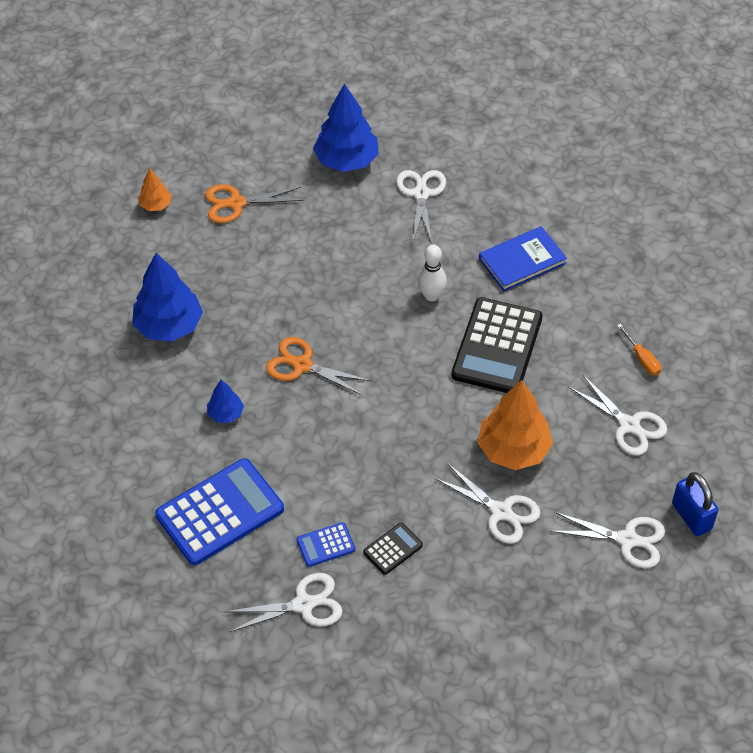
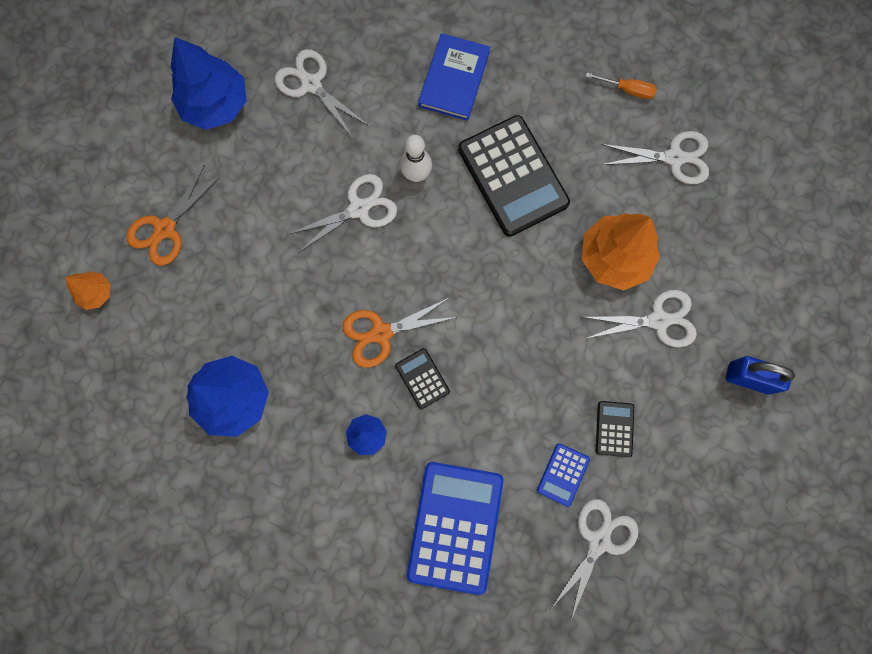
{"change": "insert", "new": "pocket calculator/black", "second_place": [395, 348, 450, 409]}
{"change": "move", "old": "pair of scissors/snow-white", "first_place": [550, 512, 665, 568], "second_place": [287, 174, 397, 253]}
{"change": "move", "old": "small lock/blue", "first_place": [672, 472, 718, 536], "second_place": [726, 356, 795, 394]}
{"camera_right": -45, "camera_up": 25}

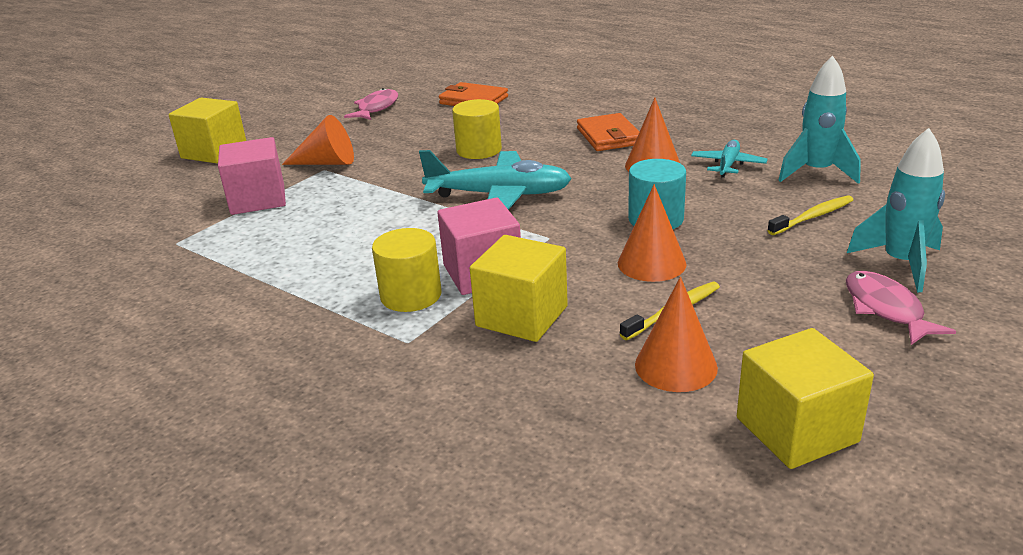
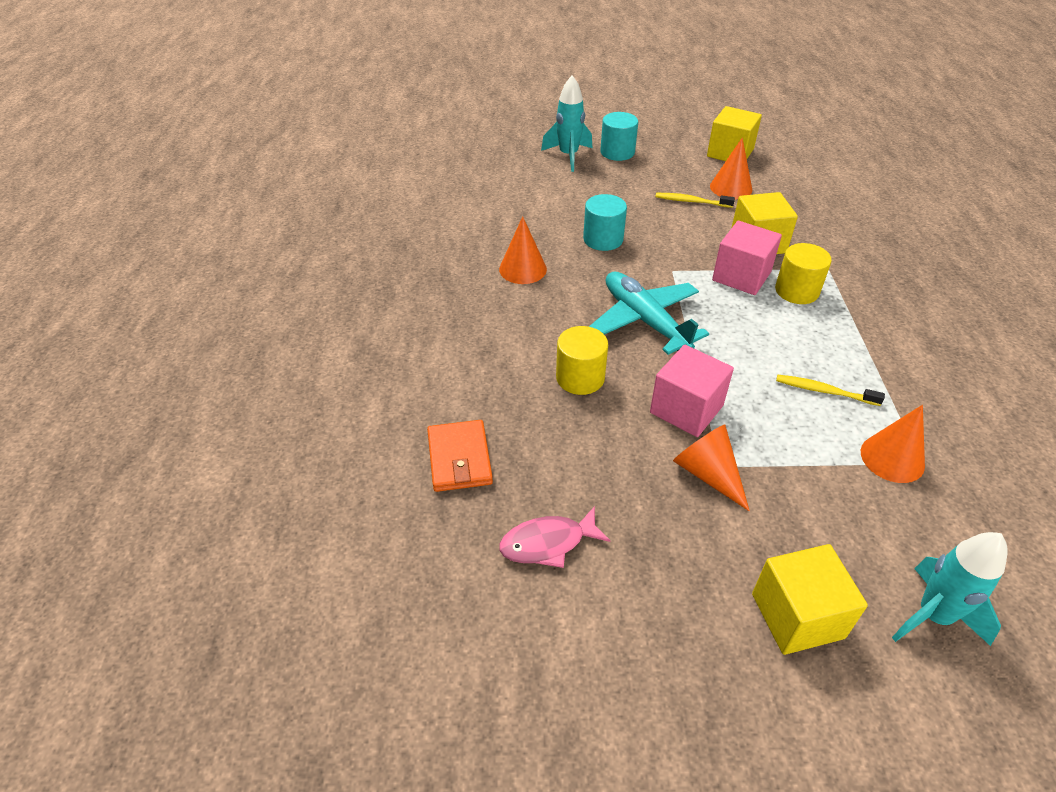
{"change": "delete", "old": "wallet/bright orange", "first_place": [577, 113, 639, 151]}
{"change": "delete", "old": "plane/turquoise", "first_place": [691, 140, 768, 178]}
{"change": "move", "old": "block/rosy", "first_place": [218, 137, 286, 215], "second_place": [650, 345, 734, 437]}
{"change": "move", "old": "cone/bright orange", "first_place": [618, 184, 687, 282], "second_place": [861, 405, 925, 483]}
{"change": "move", "old": "toothbrush/yellow", "first_place": [767, 196, 853, 235], "second_place": [776, 375, 885, 406]}
{"change": "move", "old": "rocket/turquoise", "first_place": [778, 56, 861, 184], "second_place": [892, 532, 1008, 646]}
{"change": "replace", "old": "fish figure/rosy", "new": "cylinder shape/turquoise", "first_place": [846, 271, 956, 345], "second_place": [600, 112, 638, 161]}
{"camera_right": -130, "camera_up": 15}

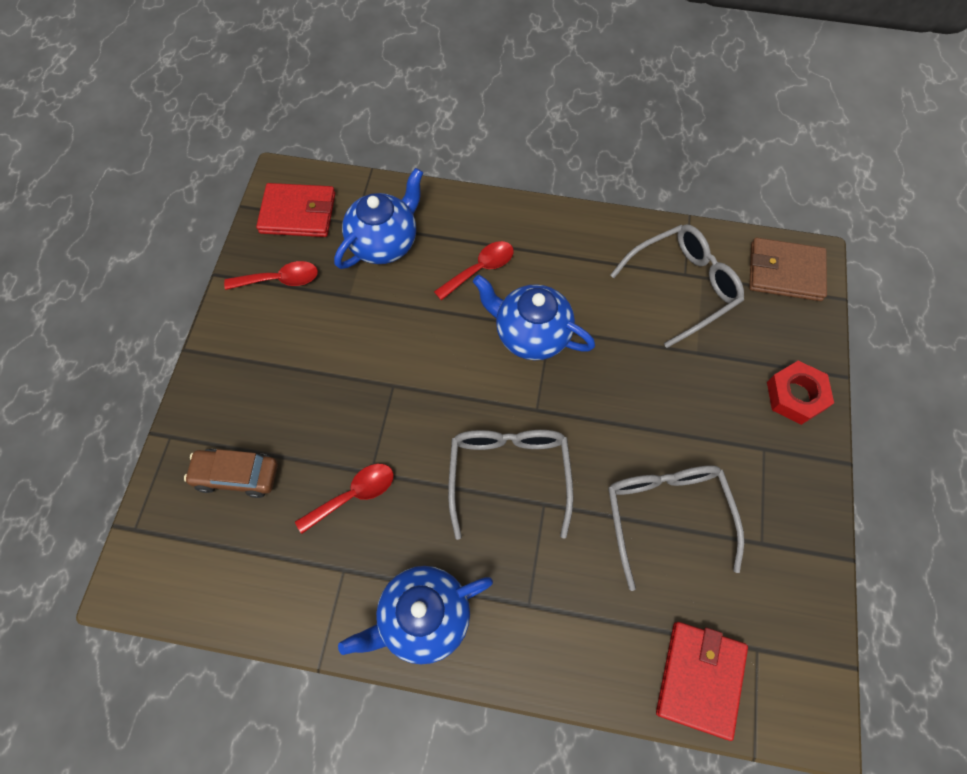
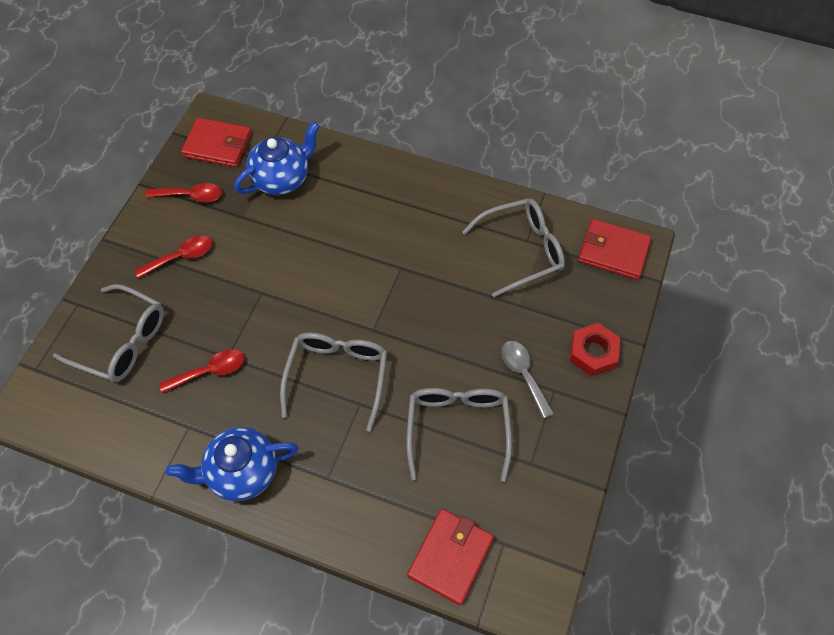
{"change": "delete", "old": "teapot/blue", "first_place": [473, 275, 595, 360]}
{"change": "insert", "new": "tablespoon/ash-grey", "second_place": [501, 341, 554, 419]}
{"change": "move", "old": "tablespoon/crimson", "first_place": [434, 241, 514, 301], "second_place": [134, 236, 212, 278]}
{"change": "replace", "old": "car/dark brown", "new": "glasses/ash-grey", "first_place": [184, 449, 278, 498], "second_place": [53, 284, 164, 382]}
{"change": "recolor", "old": "wallet/dark brown", "new": "wallet/crimson", "first_place": [749, 238, 827, 301], "second_place": [578, 219, 651, 280]}
{"camera_right": 10, "camera_up": -5}

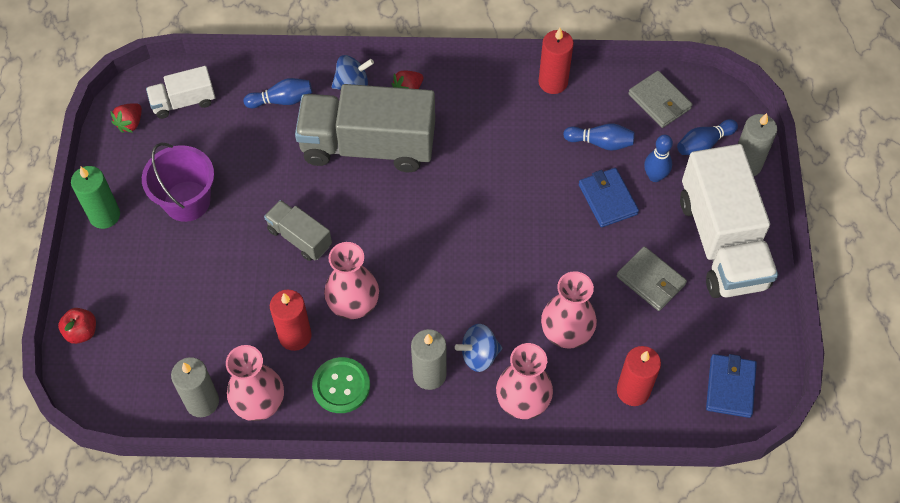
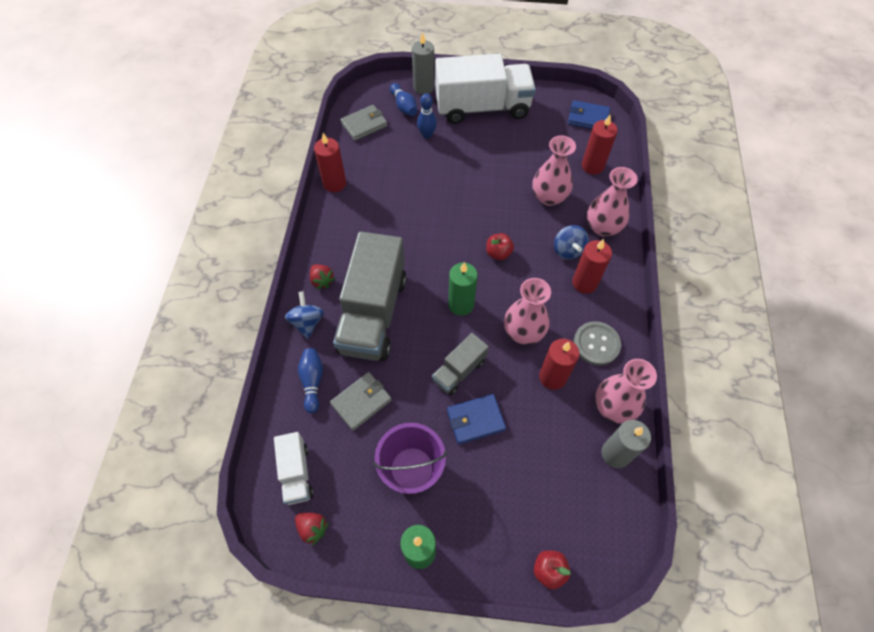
{"change": "delete", "old": "skittle/blue", "first_place": [563, 123, 635, 151]}
{"change": "insert", "new": "wax candle/leaf-green", "second_place": [448, 262, 478, 316]}
{"change": "insert", "new": "apple fruit/crimson", "second_place": [486, 233, 514, 260]}
{"change": "move", "old": "wallet/blue", "first_place": [579, 168, 639, 227], "second_place": [447, 394, 506, 444]}
{"change": "move", "old": "wallet/ash-grey", "first_place": [617, 246, 687, 311], "second_place": [330, 372, 392, 431]}
{"change": "recolor", "old": "button/leaf-green", "new": "button/ash-grey", "first_place": [312, 357, 370, 413], "second_place": [574, 321, 621, 365]}
{"change": "recolor", "old": "wax candle/ash-grey", "new": "wax candle/crimson", "first_place": [411, 329, 447, 390], "second_place": [572, 239, 612, 294]}
{"camera_right": -85, "camera_up": 0}

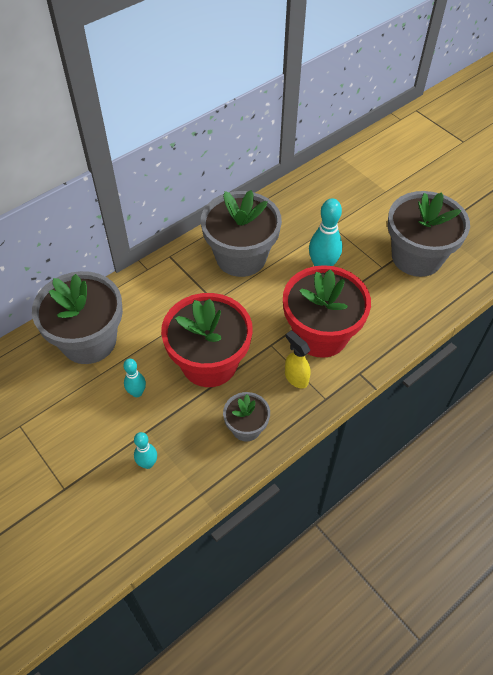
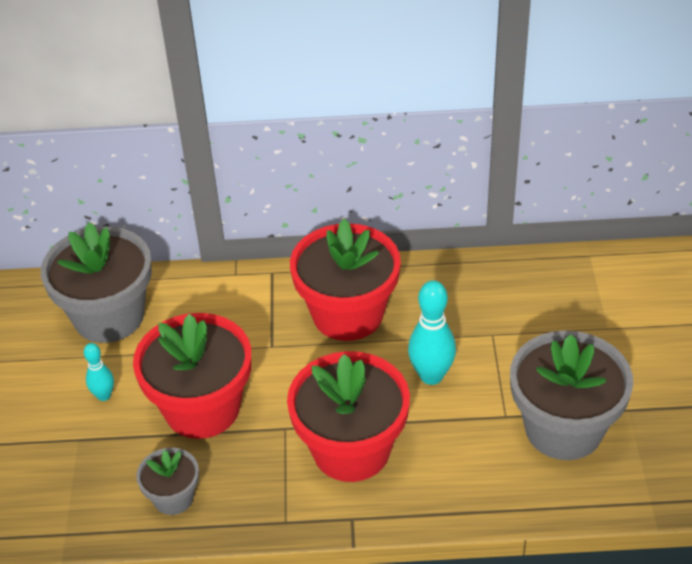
{"change": "delete", "old": "skittle/turquoise", "first_place": [134, 432, 157, 469]}
{"change": "delete", "old": "spray cleaner/yellow", "first_place": [285, 330, 311, 388]}
{"change": "recolor", "old": "plant pot/ash-grey", "new": "plant pot/crimson", "first_place": [201, 190, 282, 277], "second_place": [290, 219, 401, 341]}
{"camera_right": 40, "camera_up": -10}

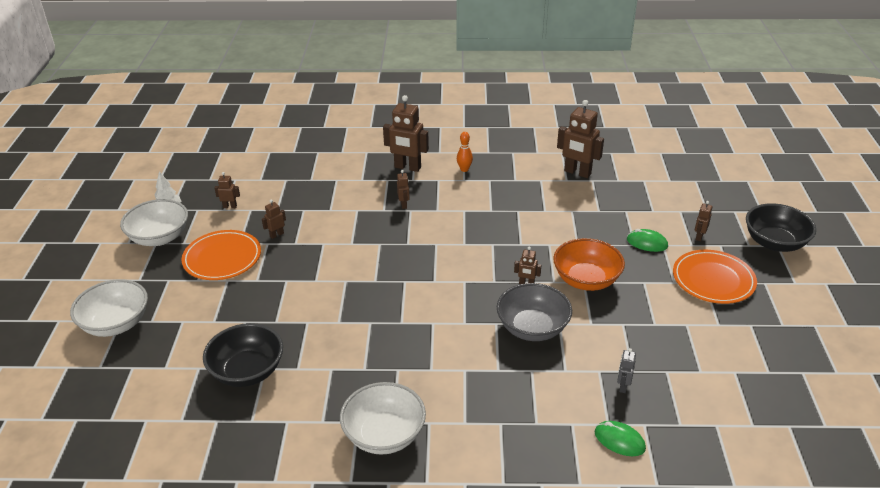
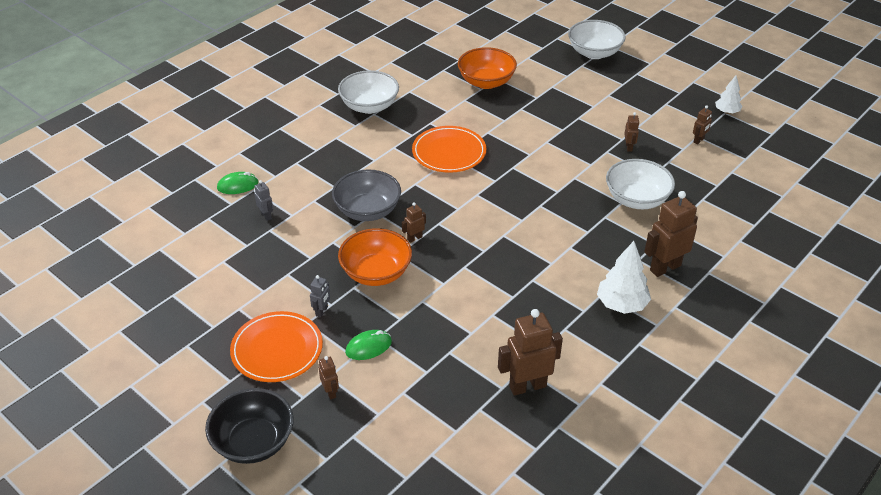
{"change": "delete", "old": "toy robot/dark brown", "first_place": [397, 170, 410, 209]}
{"change": "insert", "new": "toy robot/ash-grey", "second_place": [310, 275, 330, 318]}
{"change": "move", "old": "serving bowl/snow-white", "first_place": [120, 199, 188, 246], "second_place": [606, 159, 675, 209]}
{"change": "move", "old": "flat dish/bright orange", "first_place": [182, 230, 261, 280], "second_place": [412, 126, 486, 173]}
{"change": "replace", "old": "skittle/bright orange", "new": "tree/snow-white", "first_place": [457, 132, 473, 172], "second_place": [597, 241, 651, 314]}
{"change": "recolor", "old": "serving bowl/black", "new": "serving bowl/bright orange", "first_place": [203, 323, 283, 387], "second_place": [458, 47, 517, 89]}
{"camera_right": 130, "camera_up": 5}

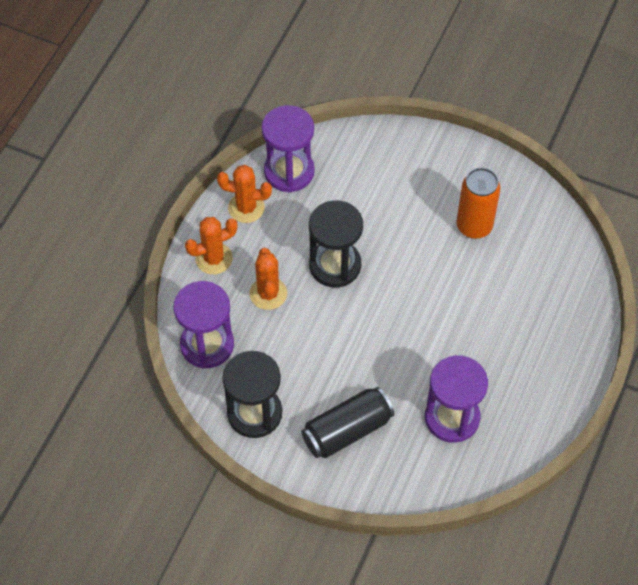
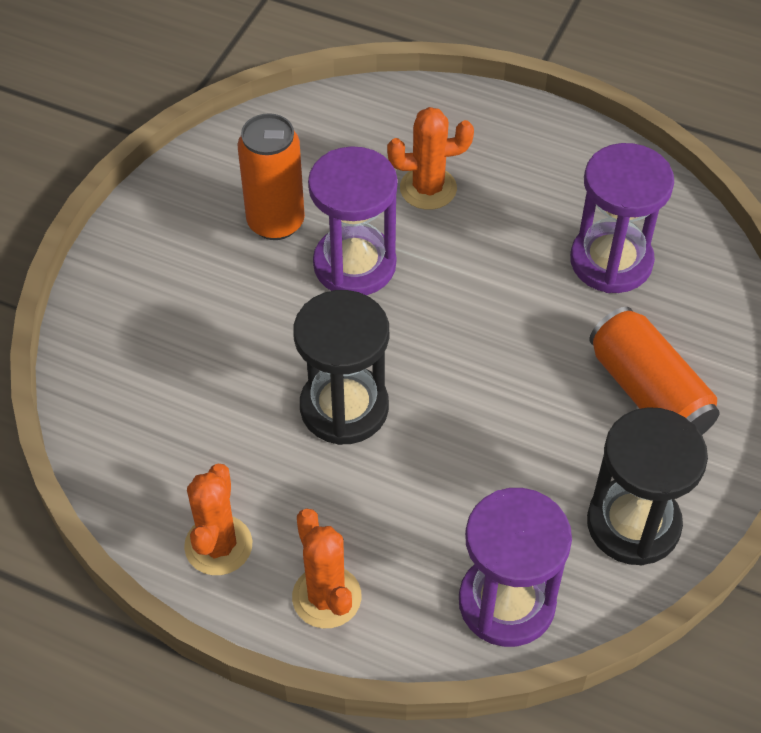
{"change": "move", "old": "saguaro cactus/bright orange", "first_place": [250, 248, 287, 310], "second_place": [387, 107, 474, 210]}
{"change": "move", "old": "hourglass/royal purple", "first_place": [262, 105, 315, 192], "second_place": [308, 146, 398, 295]}
{"change": "recolor", "old": "can/black", "new": "can/bright orange", "first_place": [302, 387, 394, 458], "second_place": [589, 307, 720, 435]}
{"camera_right": -90, "camera_up": -5}

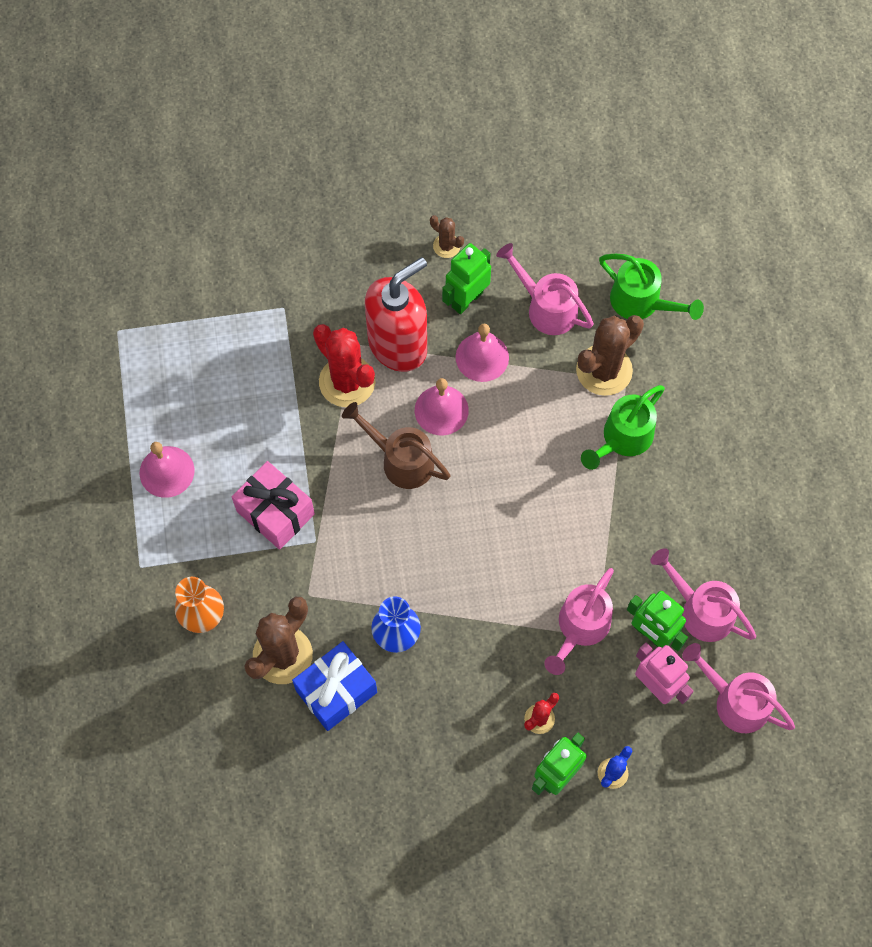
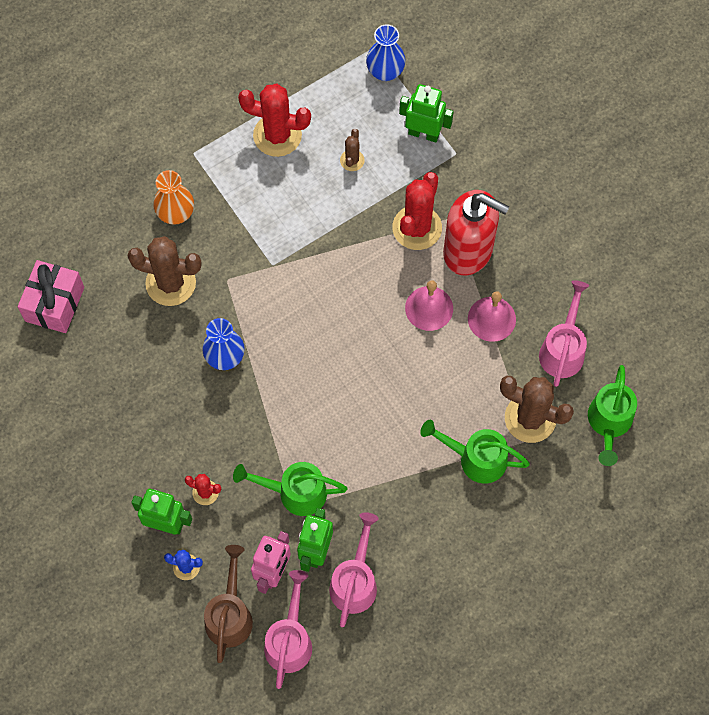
{"change": "delete", "old": "gift/blue", "first_place": [292, 641, 377, 731]}
{"change": "insert", "new": "vase/blue", "second_place": [366, 24, 406, 81]}
{"change": "move", "old": "gift/rosy", "first_place": [232, 461, 315, 550], "second_place": [18, 260, 84, 333]}
{"change": "move", "old": "watering can/dark brown", "first_place": [342, 402, 450, 489], "second_place": [204, 545, 253, 663]}
{"change": "move", "old": "saguaro cactus/dark brown", "first_place": [430, 215, 464, 258], "second_place": [340, 129, 365, 171]}
{"change": "move", "old": "toy robot/leaf-green", "first_place": [442, 243, 491, 314], "second_place": [399, 84, 454, 142]}
{"change": "replace", "old": "bell/rosy", "new": "saguaro cactus/crimson", "first_place": [140, 442, 195, 498], "second_place": [238, 84, 311, 157]}
{"change": "recolor", "old": "watering can/rosy", "new": "watering can/leaf-green", "first_place": [544, 568, 614, 675], "second_place": [233, 462, 348, 516]}
{"camera_right": 65, "camera_up": 0}

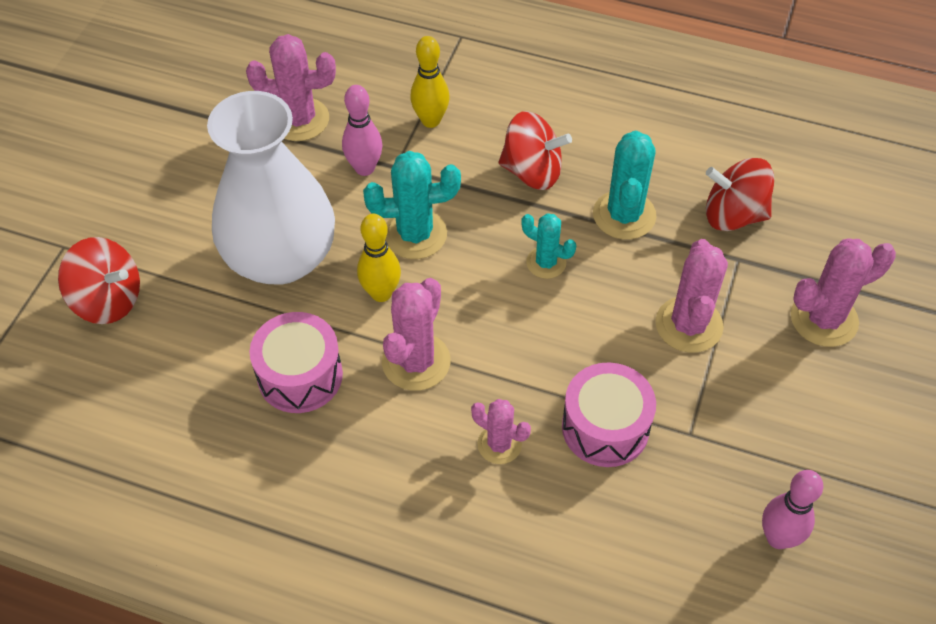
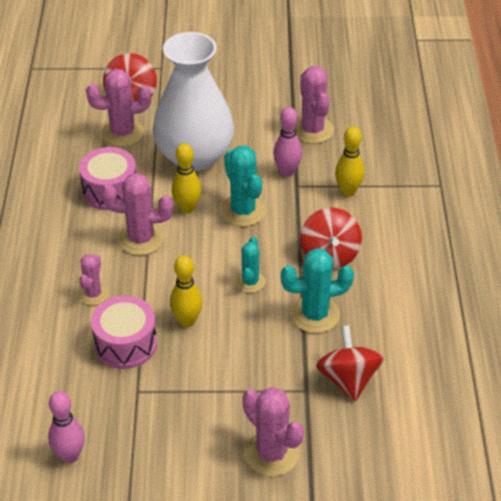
{"change": "insert", "new": "skittle/yellow", "second_place": [170, 255, 203, 327]}
{"change": "move", "old": "saguaro cactus/rosy", "first_place": [655, 239, 728, 353], "second_place": [86, 69, 151, 147]}
{"camera_right": 70, "camera_up": -10}

